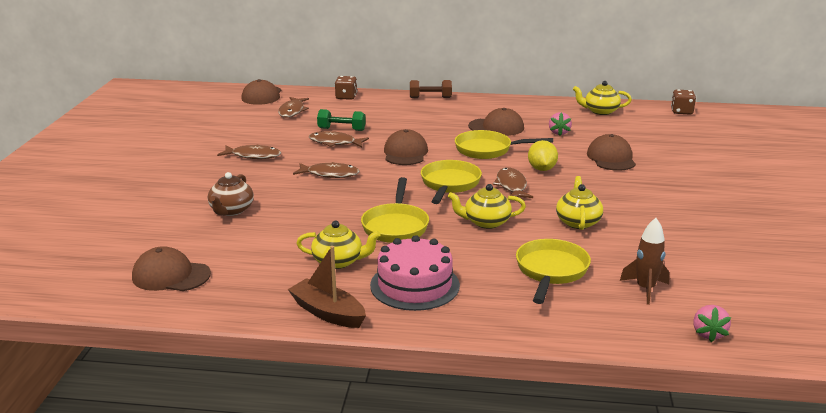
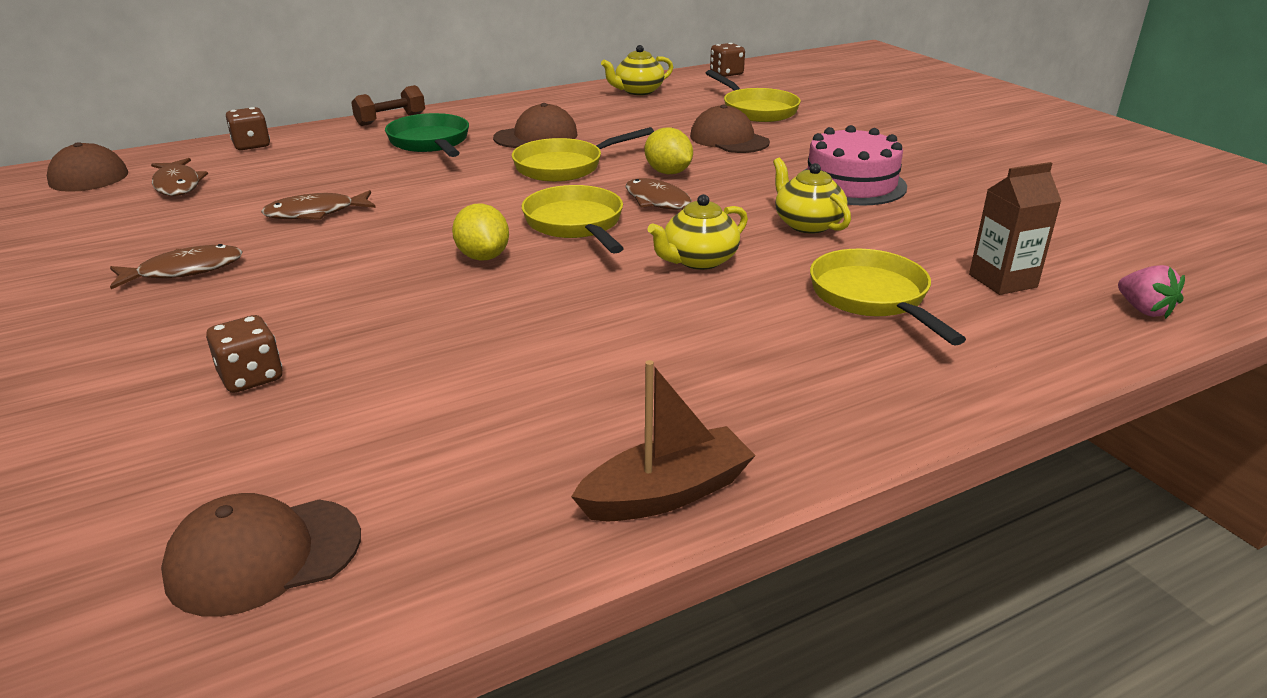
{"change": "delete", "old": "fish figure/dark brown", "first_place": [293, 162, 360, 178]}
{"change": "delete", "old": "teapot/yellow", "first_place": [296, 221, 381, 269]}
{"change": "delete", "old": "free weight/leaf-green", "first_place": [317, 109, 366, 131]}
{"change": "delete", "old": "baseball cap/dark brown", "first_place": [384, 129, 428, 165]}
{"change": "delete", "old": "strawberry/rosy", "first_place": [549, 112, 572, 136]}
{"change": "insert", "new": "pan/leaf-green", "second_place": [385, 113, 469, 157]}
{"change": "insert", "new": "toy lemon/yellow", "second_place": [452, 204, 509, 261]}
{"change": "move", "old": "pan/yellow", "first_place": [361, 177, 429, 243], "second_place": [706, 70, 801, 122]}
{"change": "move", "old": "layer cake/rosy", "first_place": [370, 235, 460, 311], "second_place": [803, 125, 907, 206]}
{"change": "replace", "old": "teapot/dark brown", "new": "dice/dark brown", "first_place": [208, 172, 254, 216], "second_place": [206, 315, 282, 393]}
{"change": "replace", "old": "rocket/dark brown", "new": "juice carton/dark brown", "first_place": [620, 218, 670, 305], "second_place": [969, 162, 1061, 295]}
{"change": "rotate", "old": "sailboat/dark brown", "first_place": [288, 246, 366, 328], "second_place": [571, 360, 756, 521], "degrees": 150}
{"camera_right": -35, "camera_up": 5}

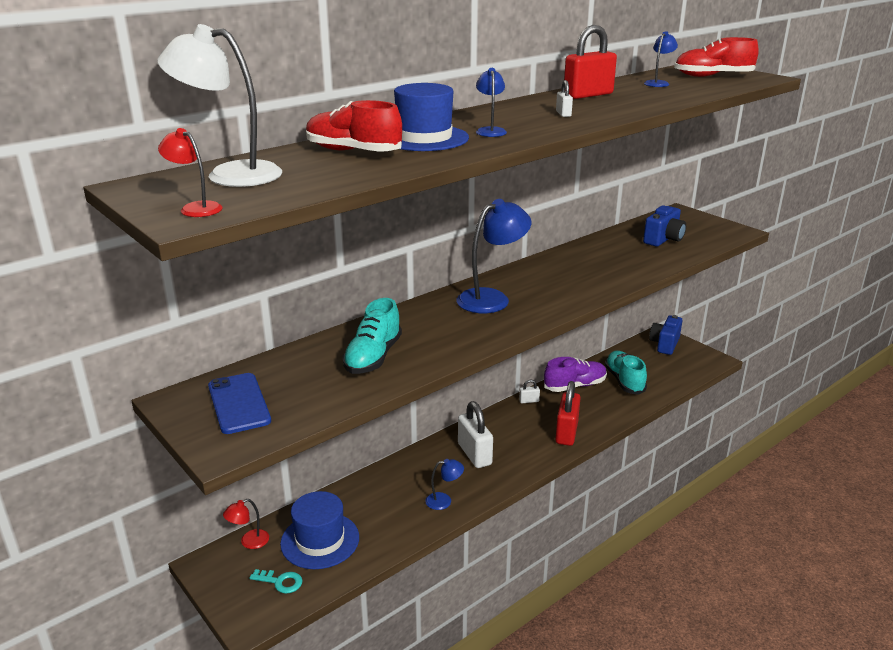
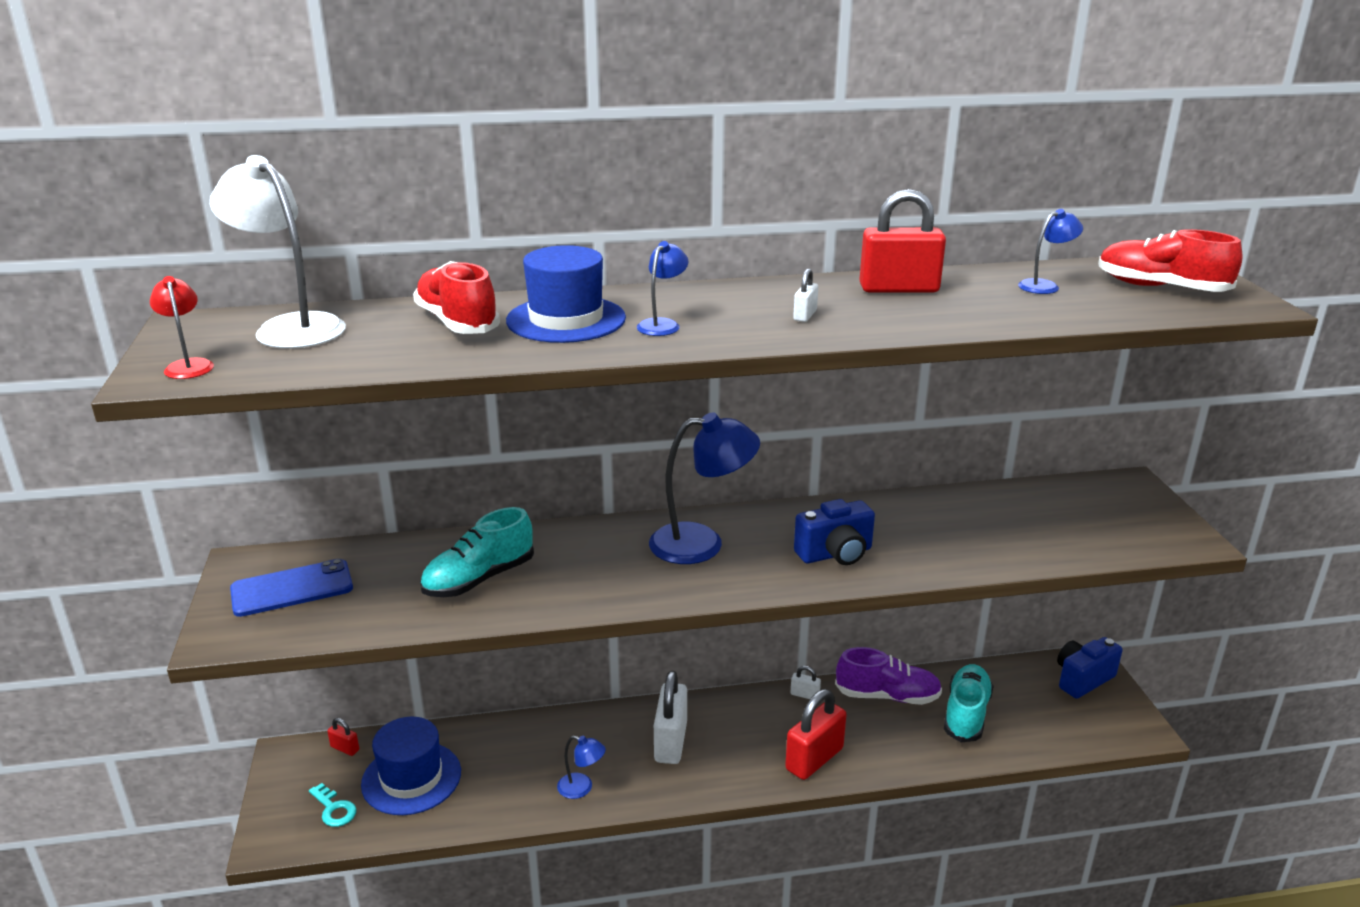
{"change": "move", "old": "camera/blue", "first_place": [643, 205, 686, 246], "second_place": [794, 499, 875, 565]}
{"change": "replace", "old": "desk lamp/crimson", "new": "small lock/crimson", "first_place": [223, 499, 269, 549], "second_place": [327, 718, 359, 756]}
{"change": "rotate", "old": "mobile phone/blue", "first_place": [208, 373, 271, 434], "second_place": [230, 559, 353, 617], "degrees": 60}
{"camera_right": 30, "camera_up": 0}

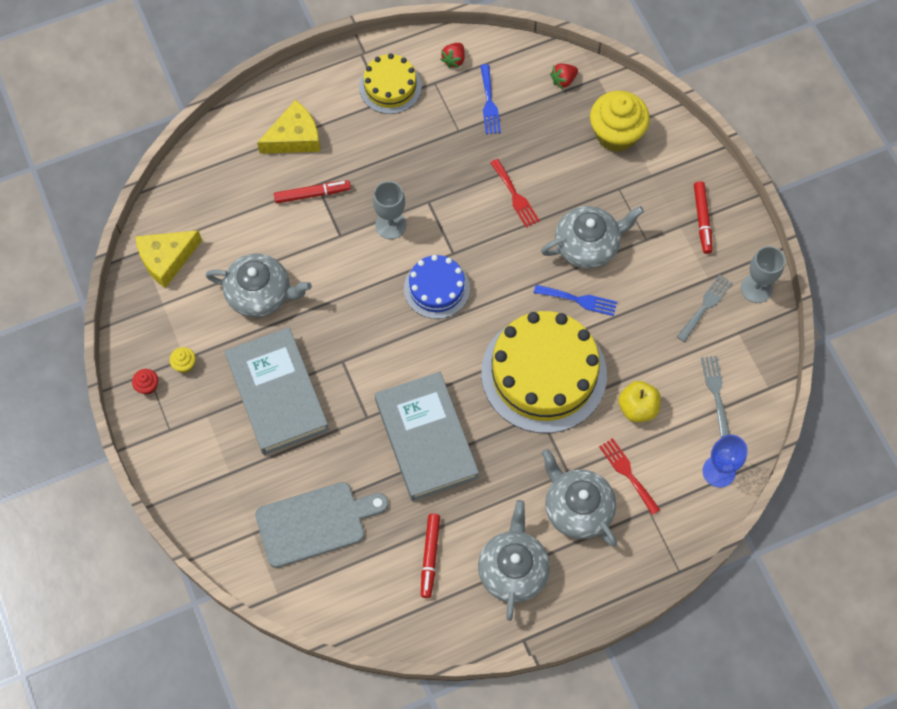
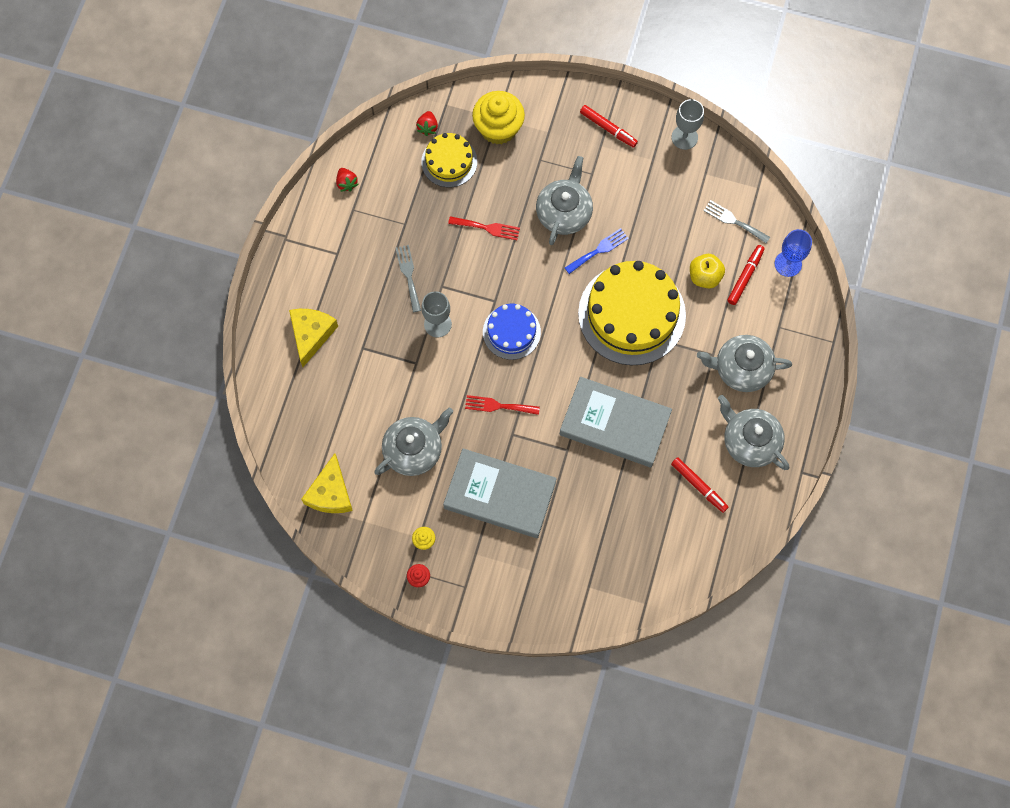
{"change": "delete", "old": "bread board/ash-grey", "first_place": [255, 482, 389, 568]}
{"change": "delete", "old": "table fork/blue", "first_place": [480, 64, 501, 134]}
{"change": "move", "old": "marker/crimson", "first_place": [274, 180, 351, 203], "second_place": [727, 245, 765, 305]}
{"change": "move", "old": "layer cake/yellow", "first_place": [359, 54, 422, 114], "second_place": [421, 133, 477, 187]}
{"change": "move", "old": "table fork/crimson", "first_place": [599, 438, 660, 515], "second_place": [465, 395, 540, 415]}
{"change": "move", "old": "table fork/ash-grey", "first_place": [677, 275, 733, 342], "second_place": [396, 245, 421, 312]}
{"camera_right": -50, "camera_up": 5}

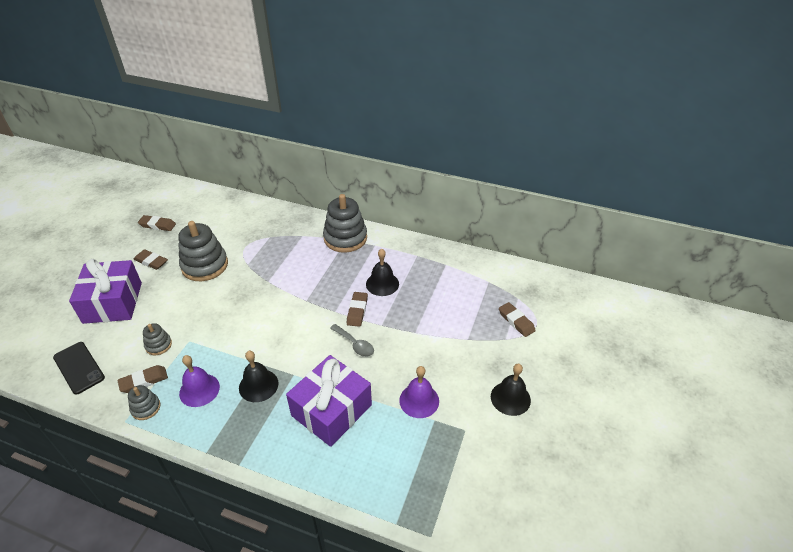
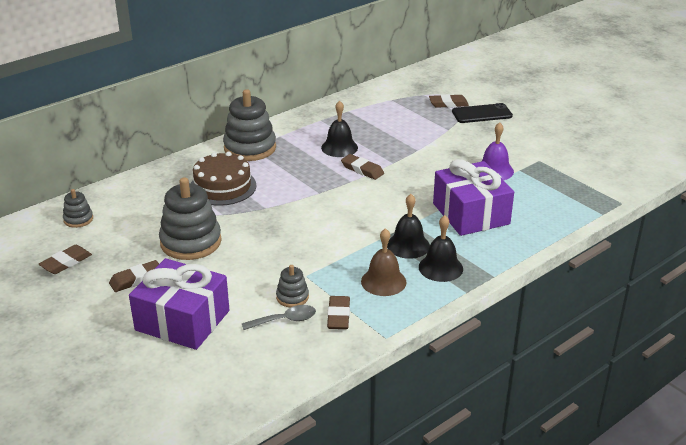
{"change": "insert", "new": "layer cake/dark brown", "second_place": [191, 152, 257, 206]}
{"change": "move", "old": "mobile phone/black", "first_place": [53, 342, 105, 394], "second_place": [452, 103, 513, 123]}
{"change": "move", "old": "ring stacker/ash-grey", "first_place": [128, 385, 161, 420], "second_place": [63, 189, 93, 228]}
{"change": "move", "old": "tablespoon/ash-grey", "first_place": [330, 324, 374, 357], "second_place": [242, 305, 316, 330]}
{"change": "move", "old": "bell/black", "first_place": [491, 364, 531, 416], "second_place": [419, 215, 463, 282]}
{"change": "recolor", "old": "bell/royal purple", "new": "bell/dark brown", "first_place": [179, 355, 220, 407], "second_place": [361, 228, 406, 296]}
{"camera_right": -60, "camera_up": -10}

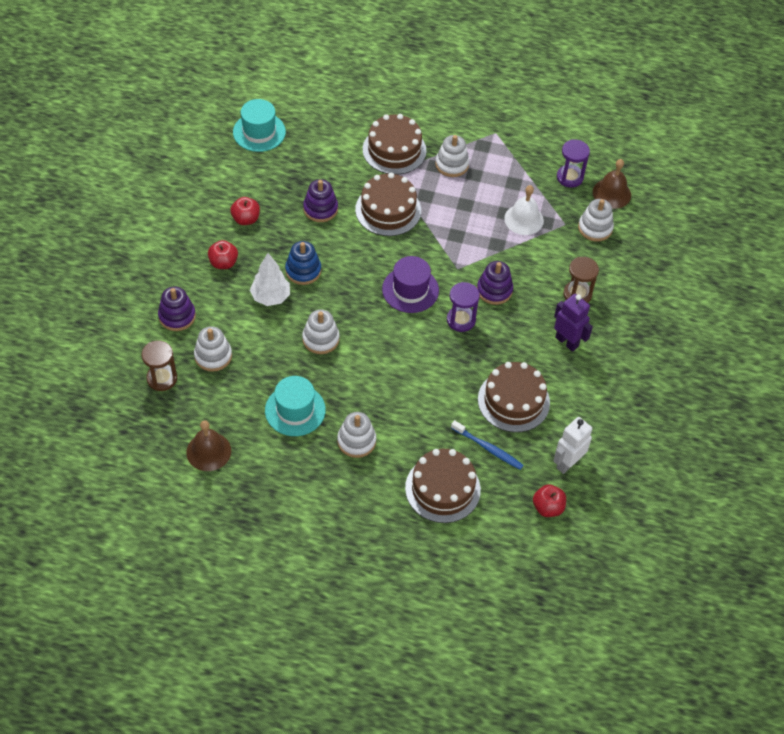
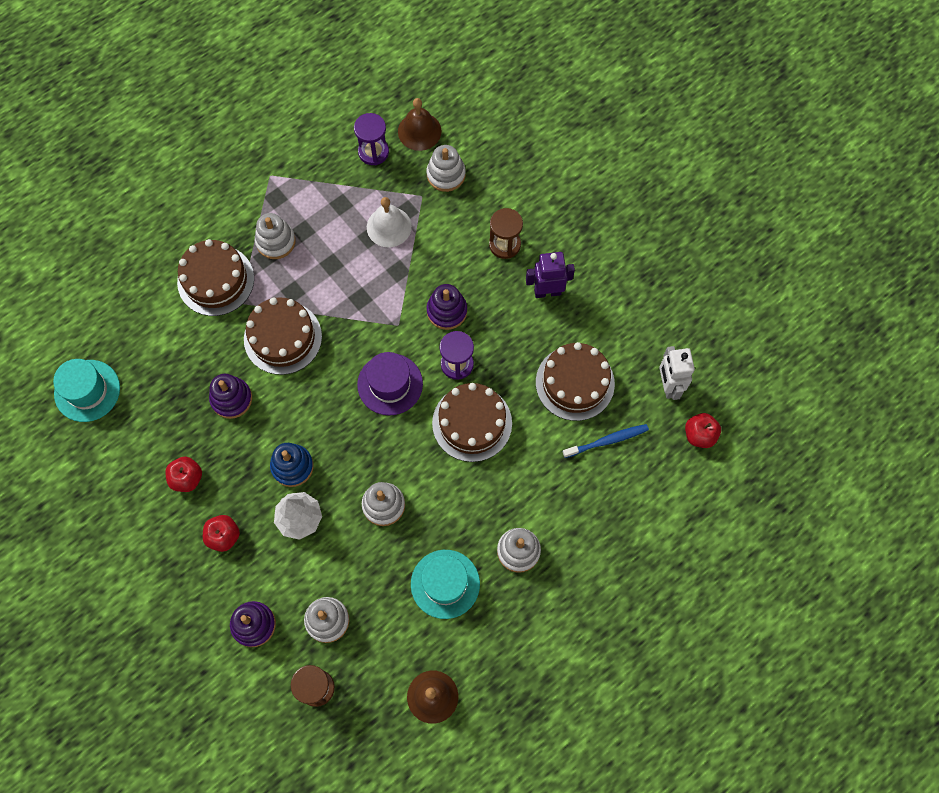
{"change": "move", "old": "layer cake/dark brown", "first_place": [405, 449, 481, 523], "second_place": [432, 383, 512, 462]}
{"camera_right": -50, "camera_up": 15}

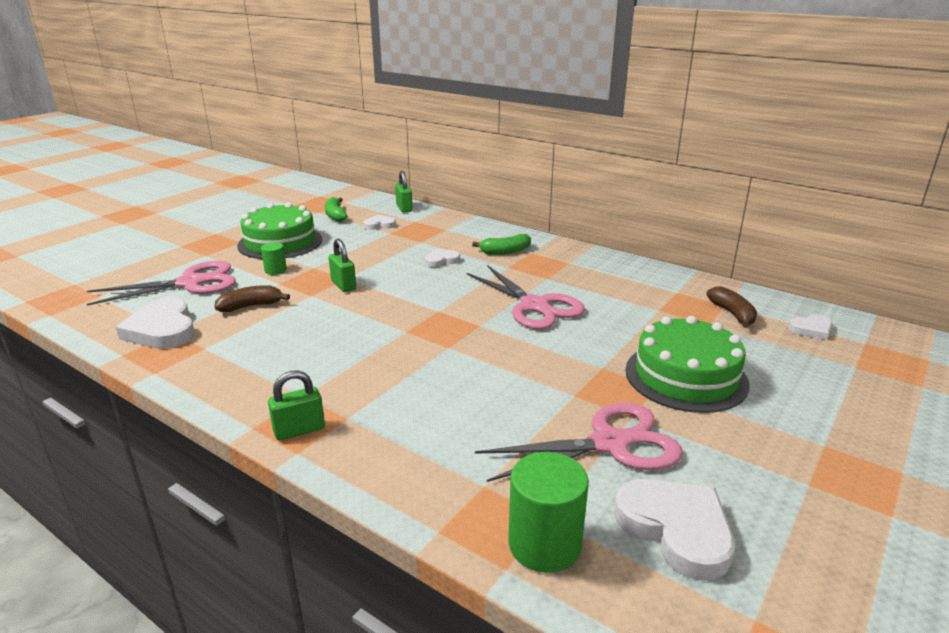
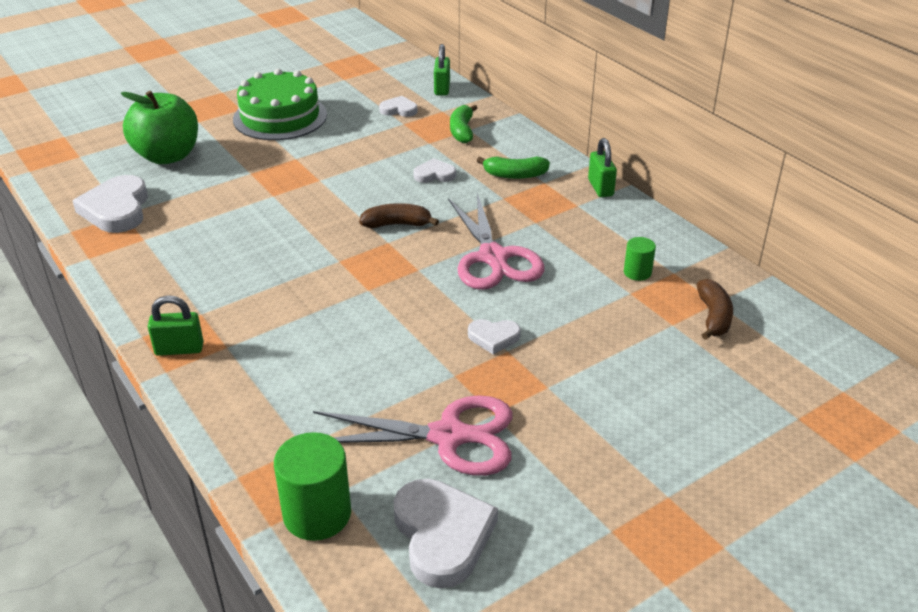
{"change": "delete", "old": "layer cake/leaf-green", "first_place": [625, 316, 750, 413]}
{"change": "move", "old": "banana/dark brown", "first_place": [215, 285, 290, 312], "second_place": [359, 203, 439, 228]}
{"change": "move", "old": "cylinder shape/leaf-green", "first_place": [261, 242, 287, 275], "second_place": [624, 237, 656, 281]}
{"change": "move", "old": "banana/leaf-green", "first_place": [325, 197, 347, 222], "second_place": [450, 105, 477, 143]}
{"change": "move", "old": "small lock/leaf-green", "first_place": [329, 239, 356, 292], "second_place": [588, 138, 617, 197]}
{"change": "move", "old": "heart/snow-white", "first_place": [788, 314, 832, 340], "second_place": [468, 319, 521, 354]}
{"change": "replace", "old": "pair of scissors/rosy", "new": "apple fruit/leaf-green", "first_place": [87, 261, 236, 306], "second_place": [121, 91, 198, 164]}
{"camera_right": 20, "camera_up": 10}

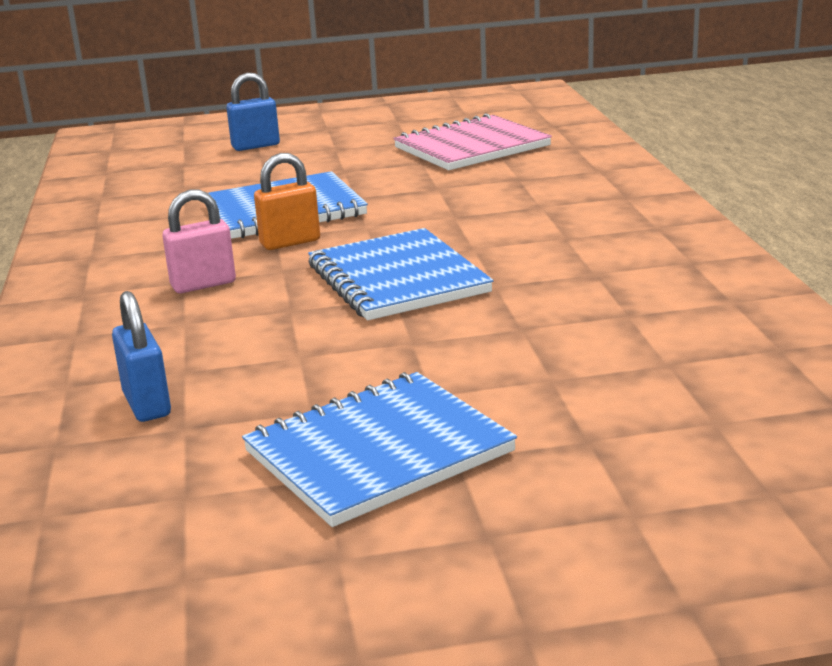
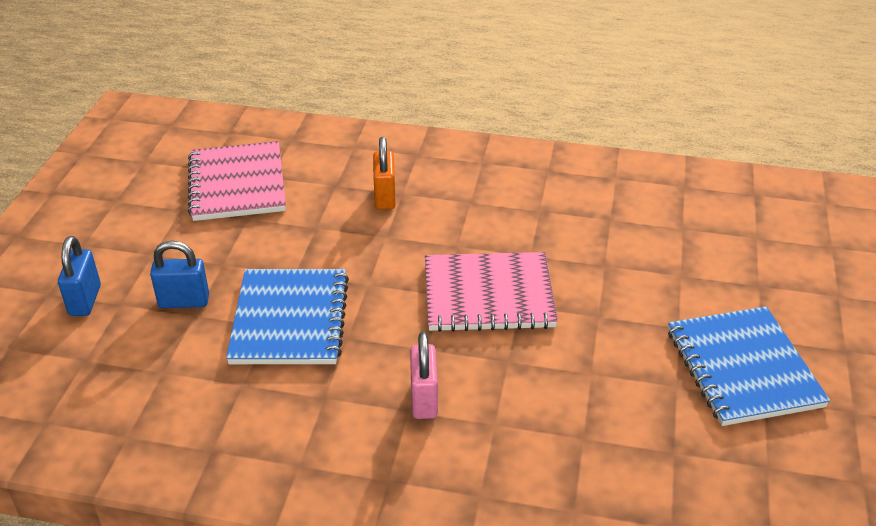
{"change": "move", "old": "small lock/blue", "first_place": [112, 291, 171, 422], "second_place": [150, 241, 209, 308]}
{"change": "move", "old": "small lock/bright orange", "first_place": [254, 153, 320, 250], "second_place": [373, 137, 396, 210]}
{"change": "recolor", "old": "notepad/blue", "new": "notepad/rosy", "first_place": [308, 228, 493, 320], "second_place": [425, 252, 558, 332]}
{"camera_right": -70, "camera_up": 15}

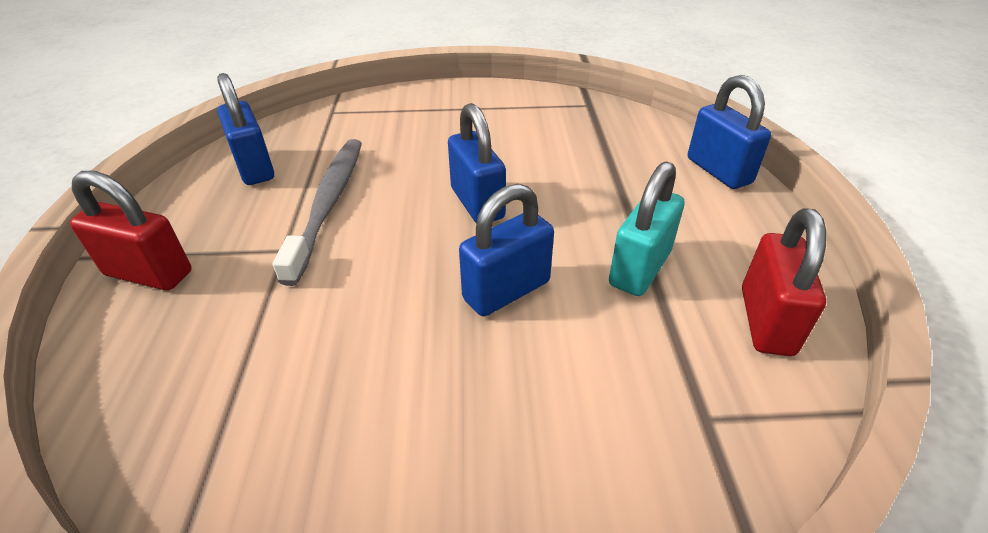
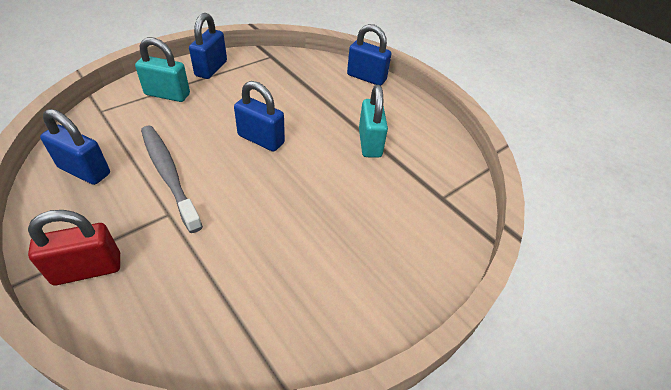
{"change": "delete", "old": "small lock/crimson", "first_place": [742, 208, 826, 356]}
{"change": "insert", "new": "small lock/turquoise", "second_place": [135, 37, 190, 102]}
{"change": "move", "old": "small lock/blue", "first_place": [459, 184, 554, 316], "second_place": [189, 13, 227, 79]}
{"camera_right": -40, "camera_up": 5}

